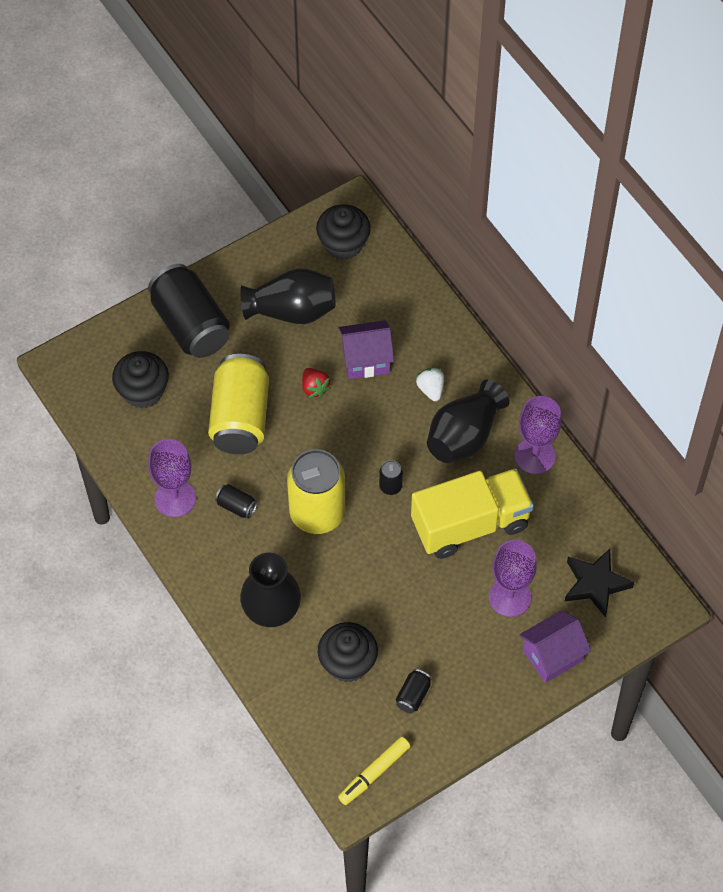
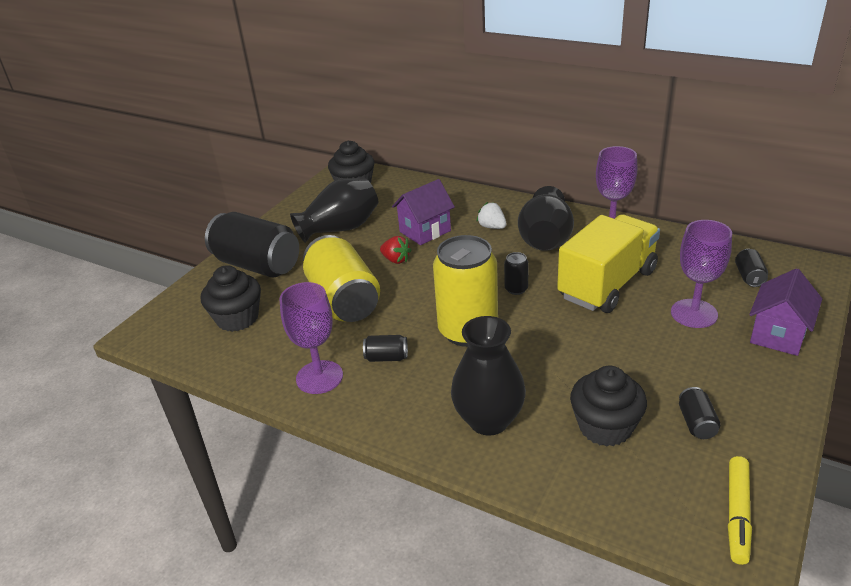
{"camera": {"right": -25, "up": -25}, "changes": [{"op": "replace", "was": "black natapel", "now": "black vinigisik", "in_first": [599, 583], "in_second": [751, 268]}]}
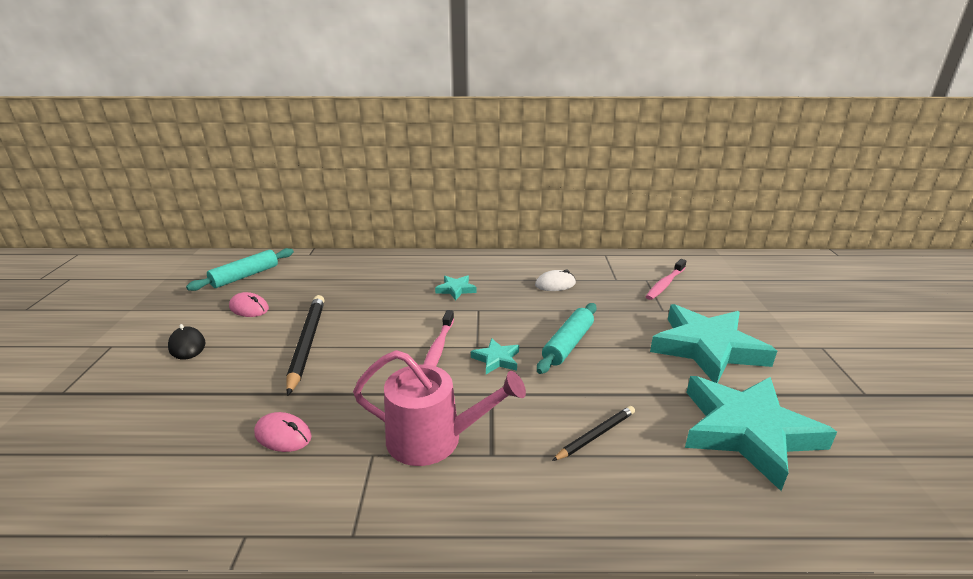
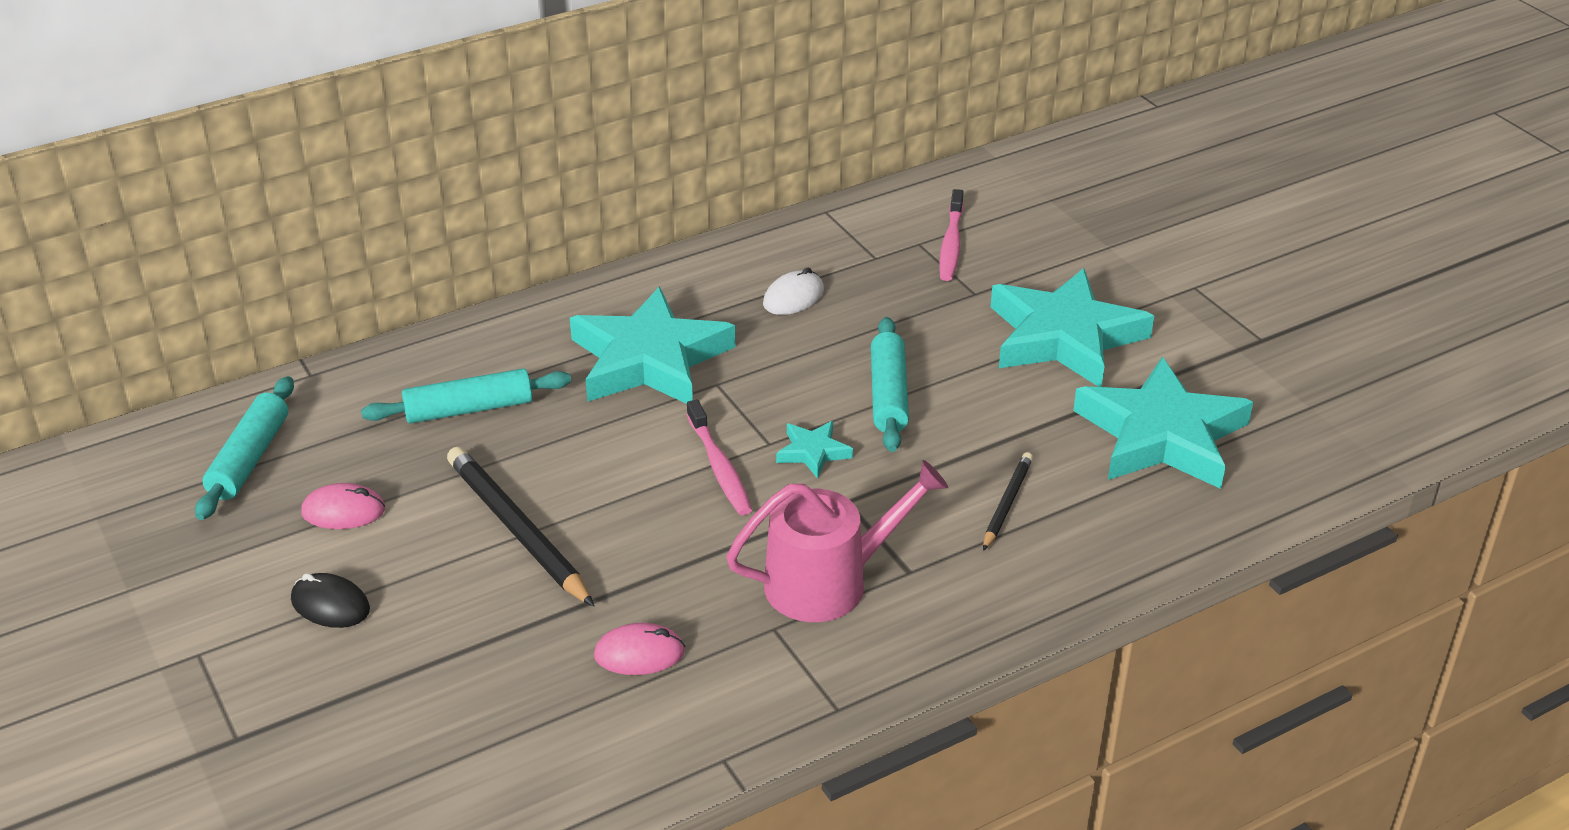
{"camera": {"right": -30, "up": 10}, "changes": [{"op": "insert", "now": "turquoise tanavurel", "in_second": [466, 395]}, {"op": "resize", "was": "turquoise natapel", "in_first": [456, 287], "in_second": [653, 345], "ratio": 2.32}]}
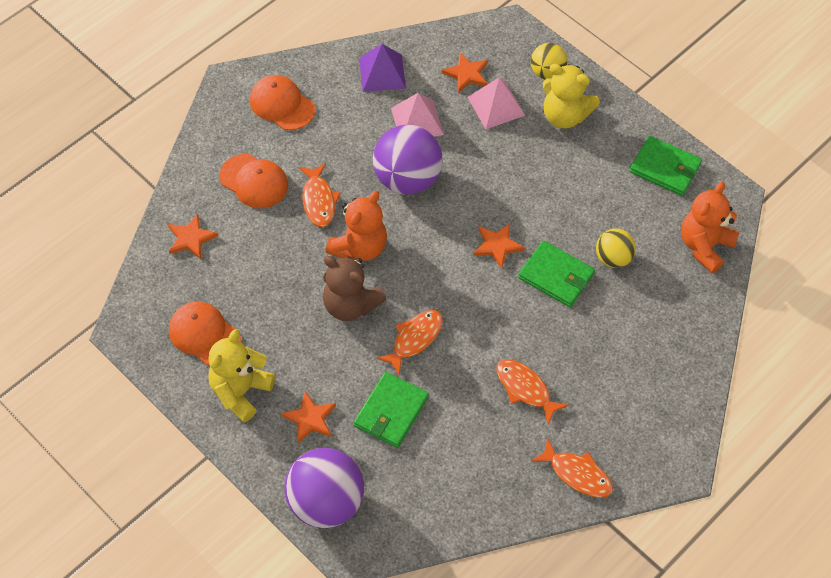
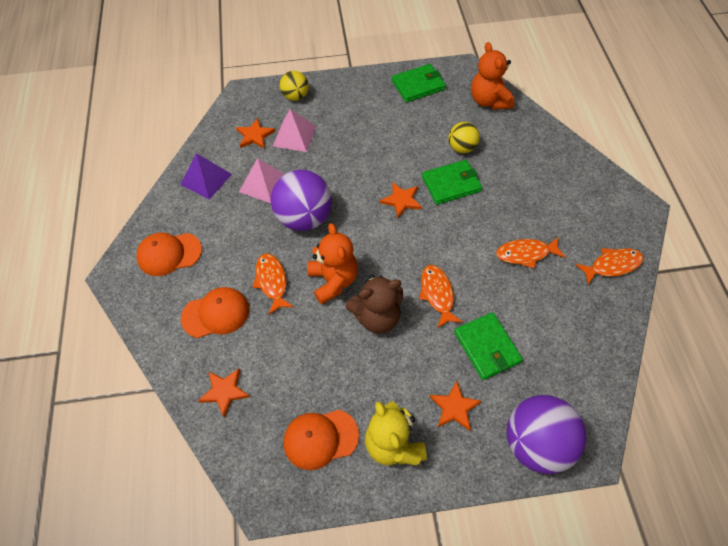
{"camera": {"right": -50, "up": 0}, "changes": [{"op": "rotate", "was": "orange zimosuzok", "in_first": [319, 195], "in_second": [273, 283], "clockwise": -135}, {"op": "delete", "was": "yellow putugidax", "in_first": [571, 96]}]}
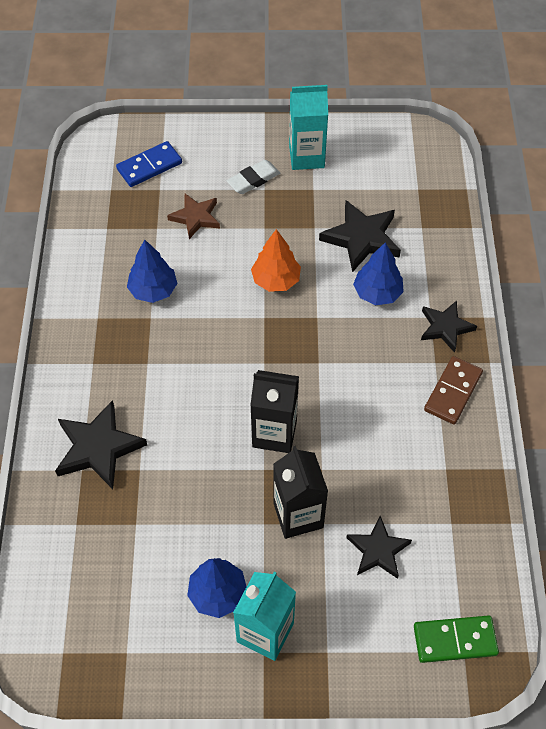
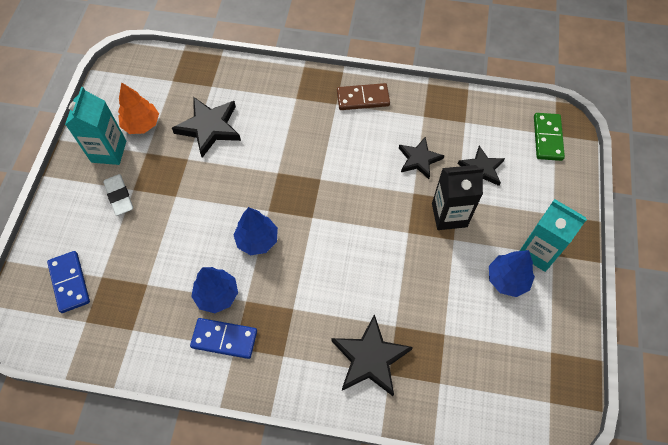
{"camera": {"right": -80, "up": 5}, "changes": [{"op": "move", "was": "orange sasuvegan", "in_first": [276, 260], "in_second": [138, 108]}, {"op": "insert", "now": "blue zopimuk", "in_second": [223, 338]}, {"op": "move", "was": "blue sasuvegan", "in_first": [378, 273], "in_second": [255, 231]}, {"op": "rotate", "was": "brown zopimuk", "in_first": [453, 390], "in_second": [363, 96], "clockwise": -45}, {"op": "move", "was": "black natapel", "in_first": [449, 327], "in_second": [421, 158]}, {"op": "delete", "was": "brown natapel", "in_first": [193, 216]}, {"op": "delete", "was": "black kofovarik", "in_first": [274, 411]}]}
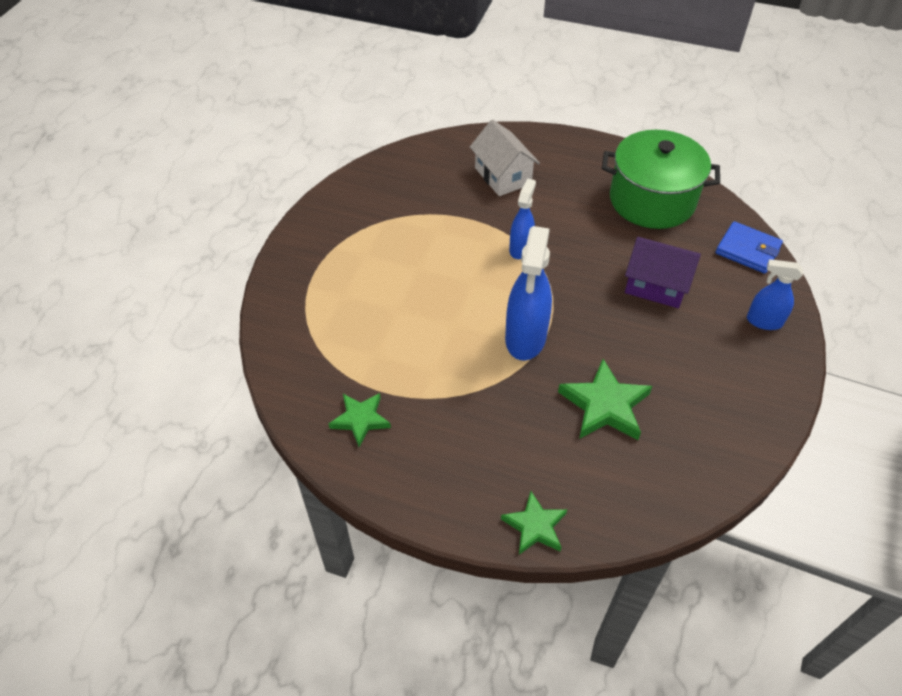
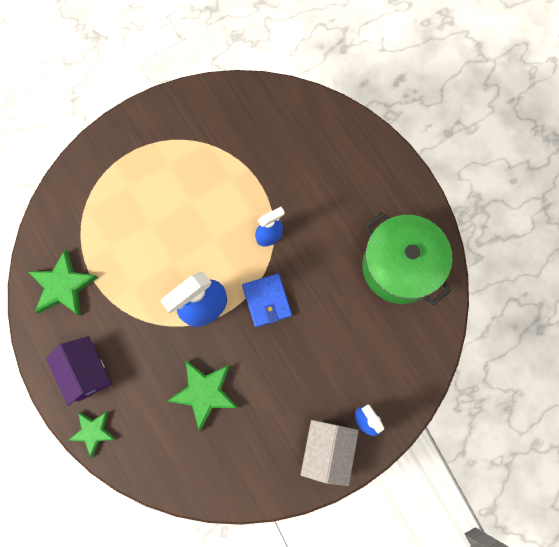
{"camera": {"right": 40, "up": 25}, "changes": [{"op": "resize", "was": "green natapel", "in_first": [360, 420], "in_second": [63, 283], "ratio": 1.54}, {"op": "move", "was": "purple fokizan", "in_first": [663, 272], "in_second": [79, 371]}, {"op": "move", "was": "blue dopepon", "in_first": [749, 247], "in_second": [267, 300]}, {"op": "move", "was": "white fokizan", "in_first": [505, 157], "in_second": [330, 453]}]}
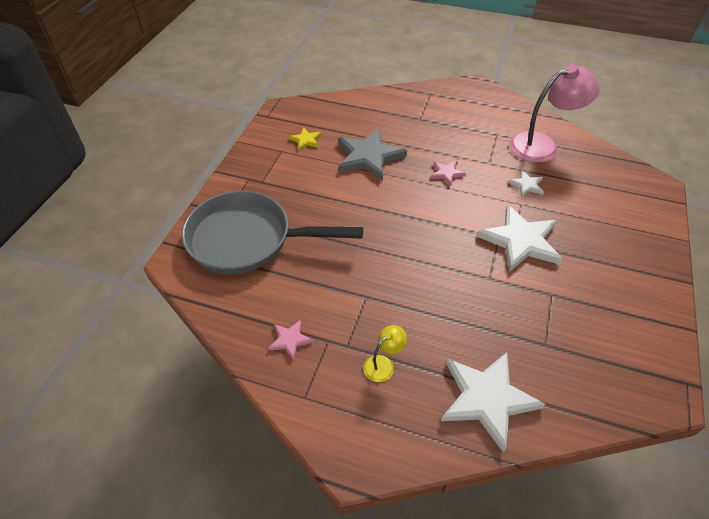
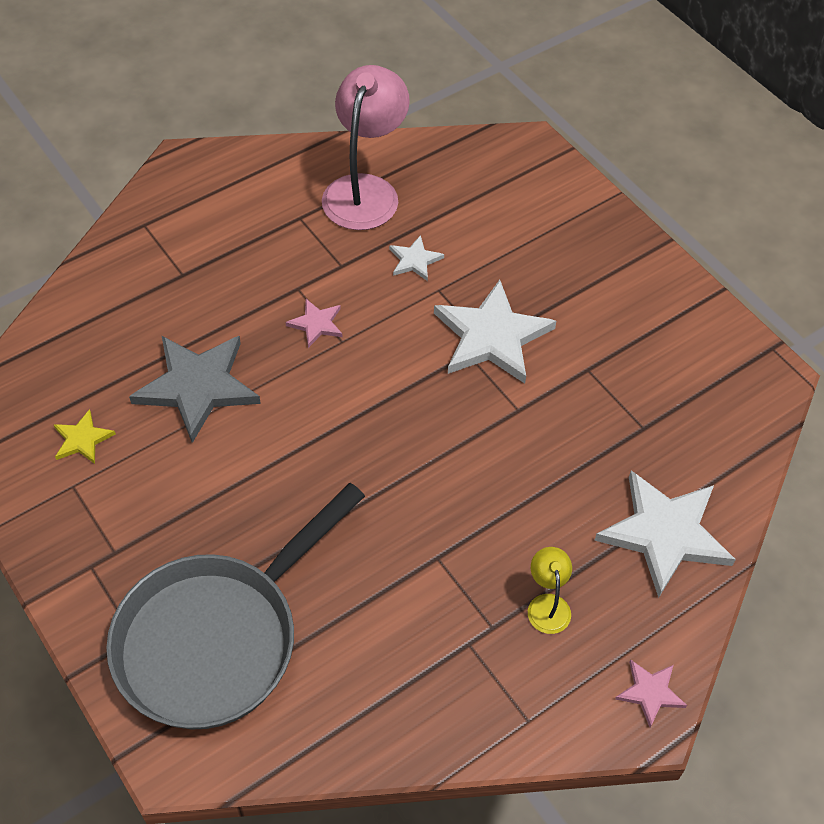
{"camera": {"right": -55, "up": 5}, "changes": [{"op": "move", "was": "pink natapel", "in_first": [291, 340], "in_second": [651, 693]}]}
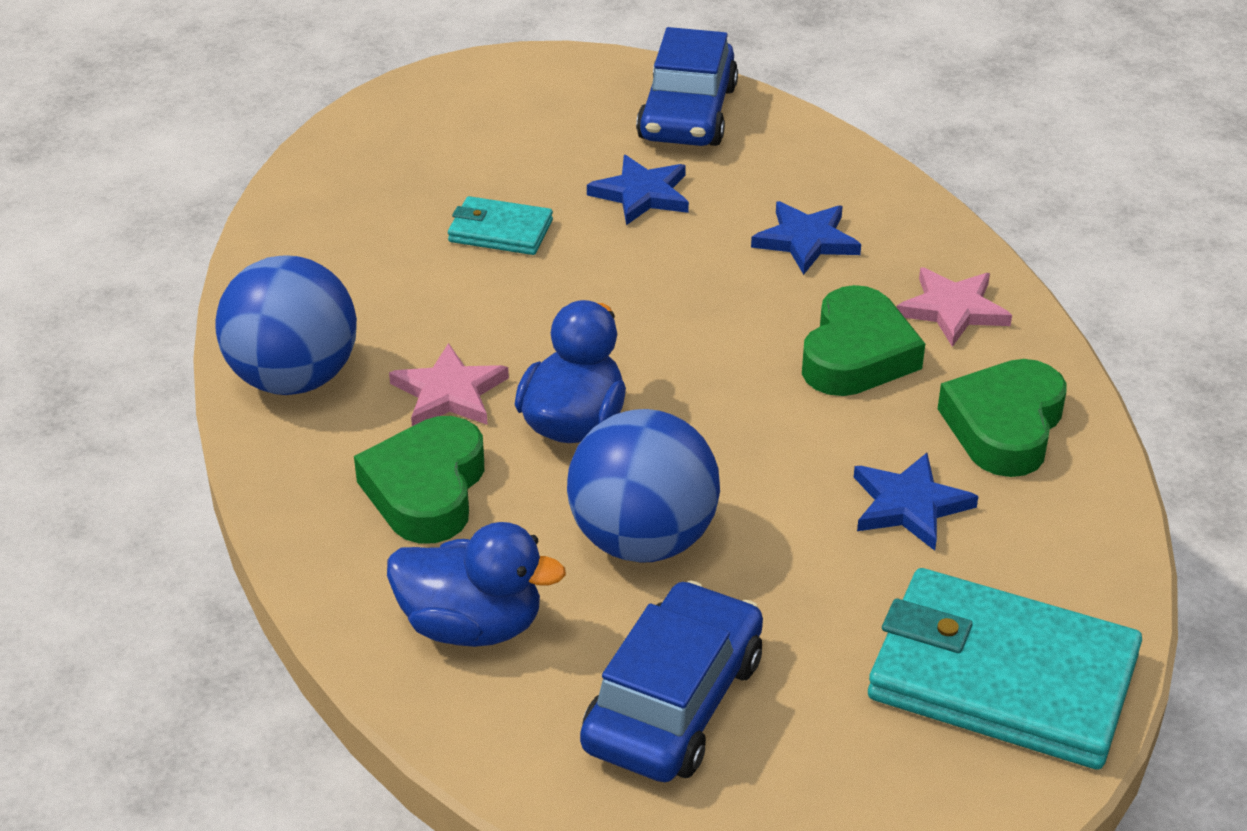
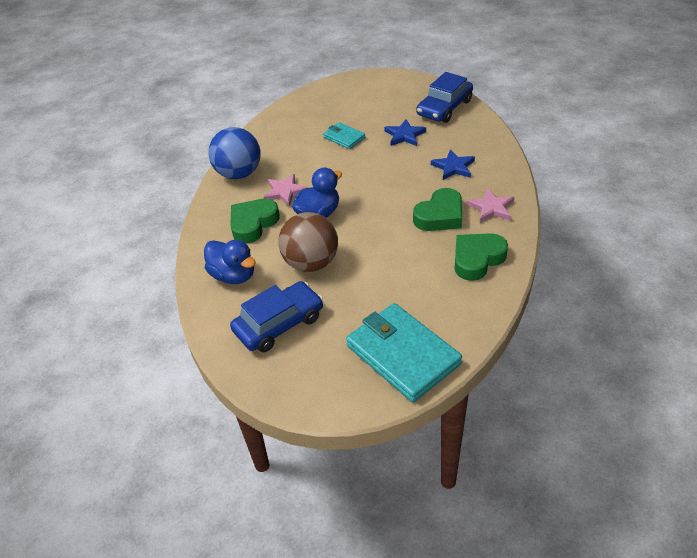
{"camera": {"right": 30, "up": 5}, "changes": [{"op": "recolor", "was": "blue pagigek", "now": "brown pagigek", "in_first": [643, 486], "in_second": [308, 242]}, {"op": "delete", "was": "blue natapel", "in_first": [916, 502]}]}
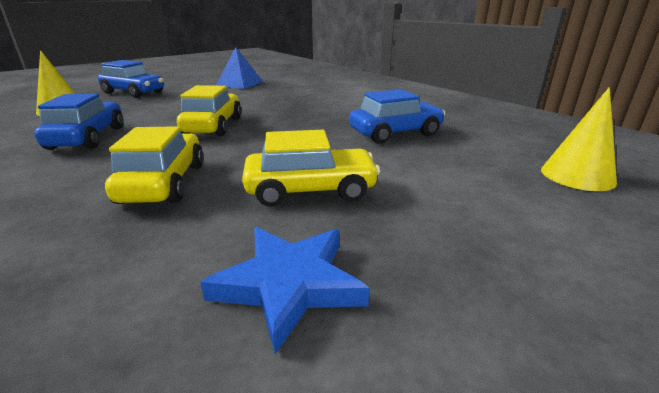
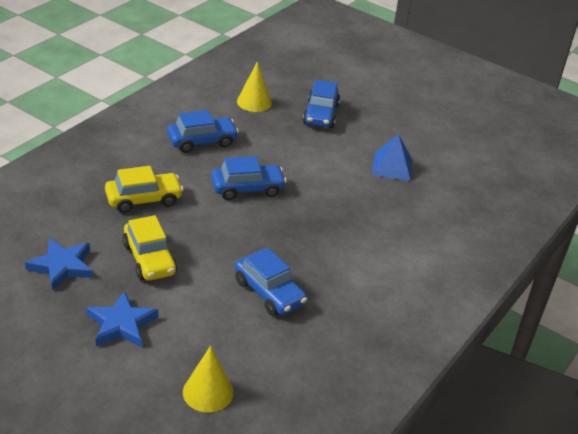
{"camera": {"right": 70, "up": 10}, "changes": [{"op": "insert", "now": "blue natapel", "in_second": [122, 319]}, {"op": "recolor", "was": "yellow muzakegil", "now": "blue muzakegil", "in_first": [209, 110], "in_second": [249, 178]}]}
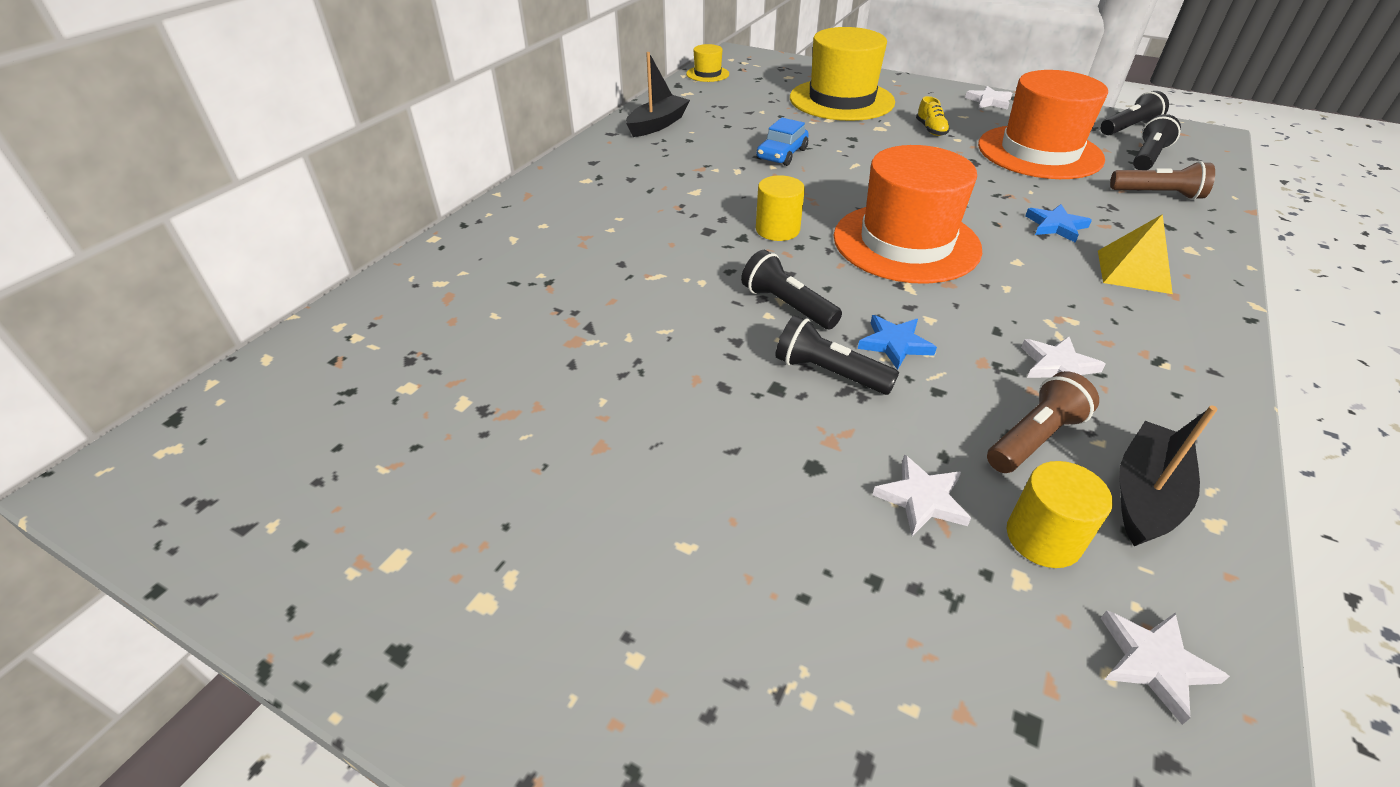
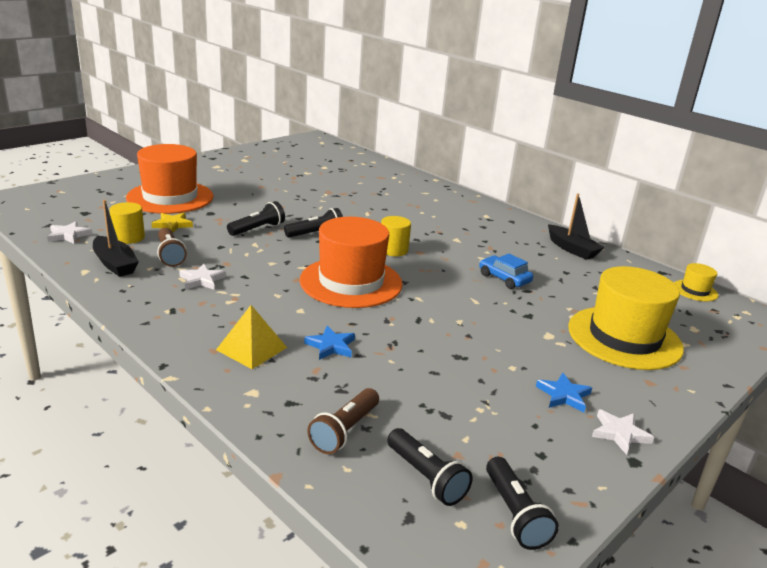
{"camera": {"right": 105, "up": -15}, "changes": [{"op": "move", "was": "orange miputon", "in_first": [1043, 124], "in_second": [169, 179]}, {"op": "recolor", "was": "white natapel", "now": "yellow natapel", "in_first": [921, 495], "in_second": [172, 223]}, {"op": "move", "was": "blue natapel", "in_first": [897, 342], "in_second": [564, 392]}, {"op": "delete", "was": "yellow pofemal", "in_first": [933, 116]}]}
